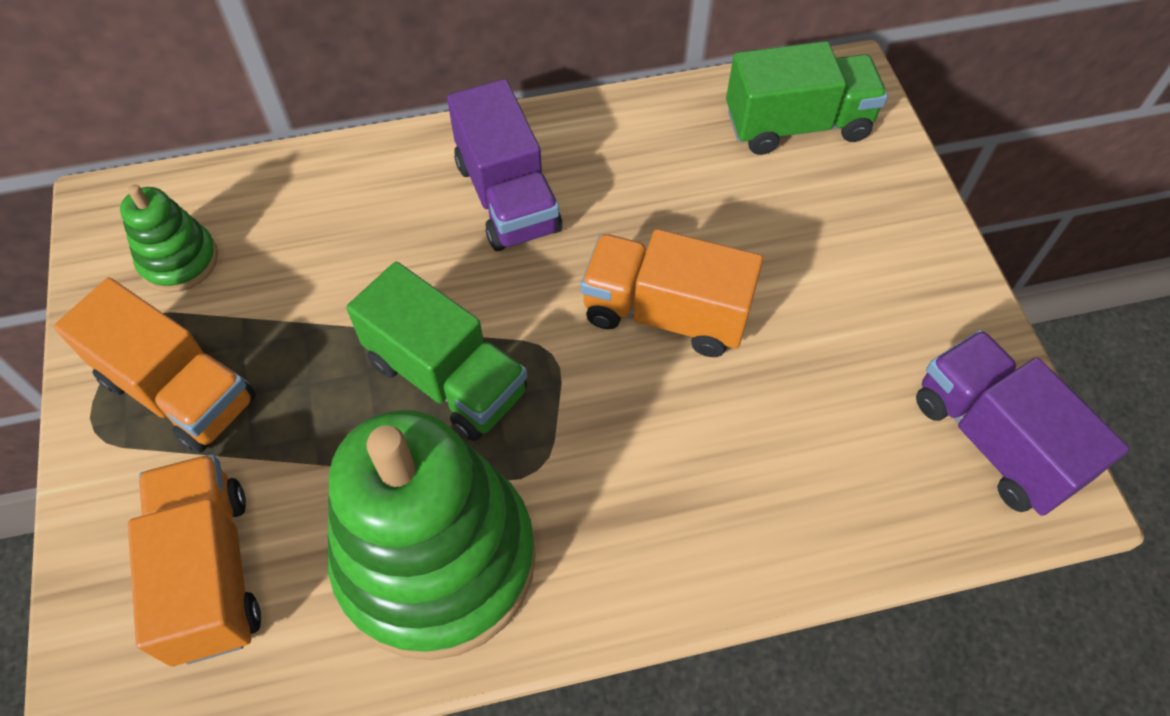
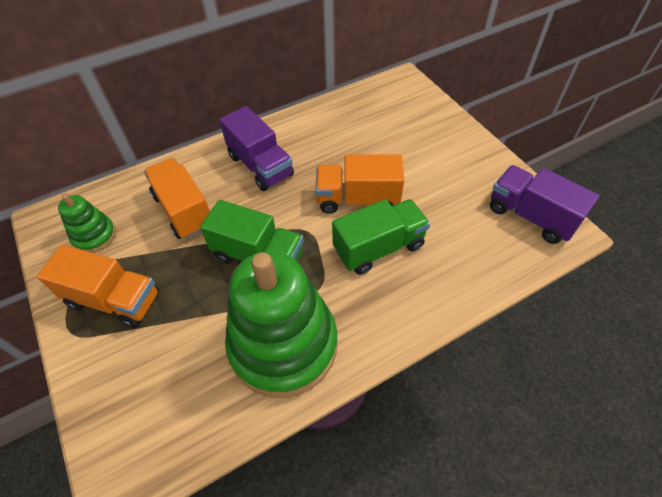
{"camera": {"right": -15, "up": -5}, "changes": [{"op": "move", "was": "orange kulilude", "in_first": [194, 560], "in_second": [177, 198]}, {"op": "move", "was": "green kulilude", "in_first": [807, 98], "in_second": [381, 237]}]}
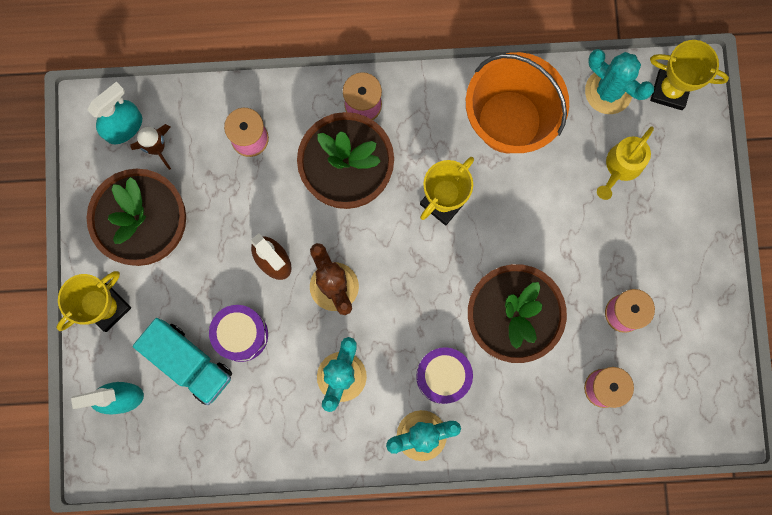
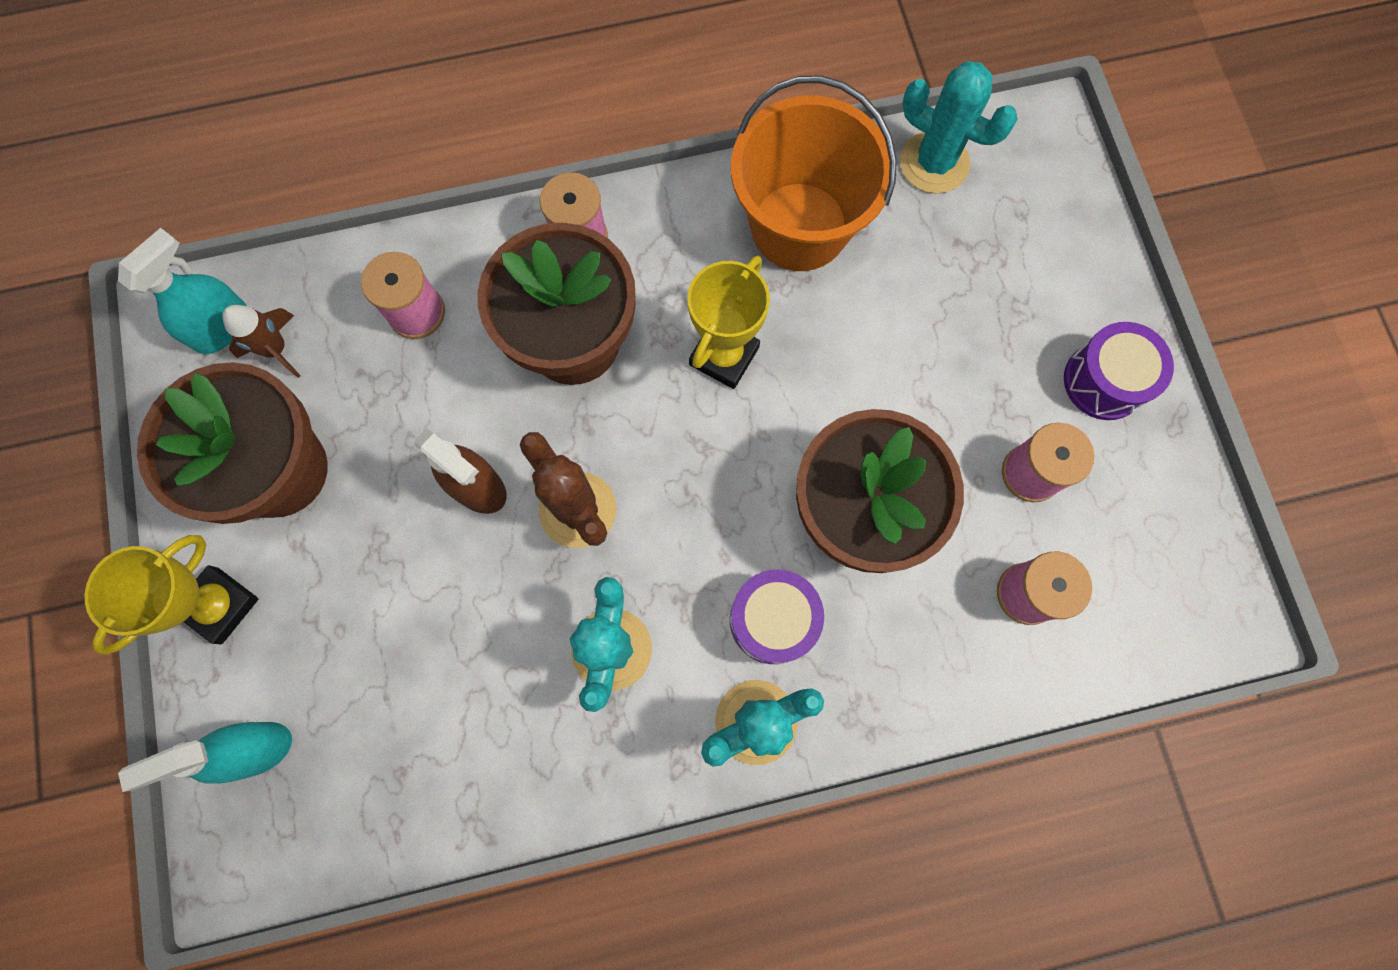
{"camera": {"right": -10, "up": -5}, "changes": [{"op": "move", "was": "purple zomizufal", "in_first": [238, 333], "in_second": [1119, 371]}, {"op": "delete", "was": "turquoise kulilude", "in_first": [182, 361]}, {"op": "delete", "was": "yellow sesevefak", "in_first": [625, 163]}, {"op": "delete", "was": "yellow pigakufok", "in_first": [689, 75]}]}
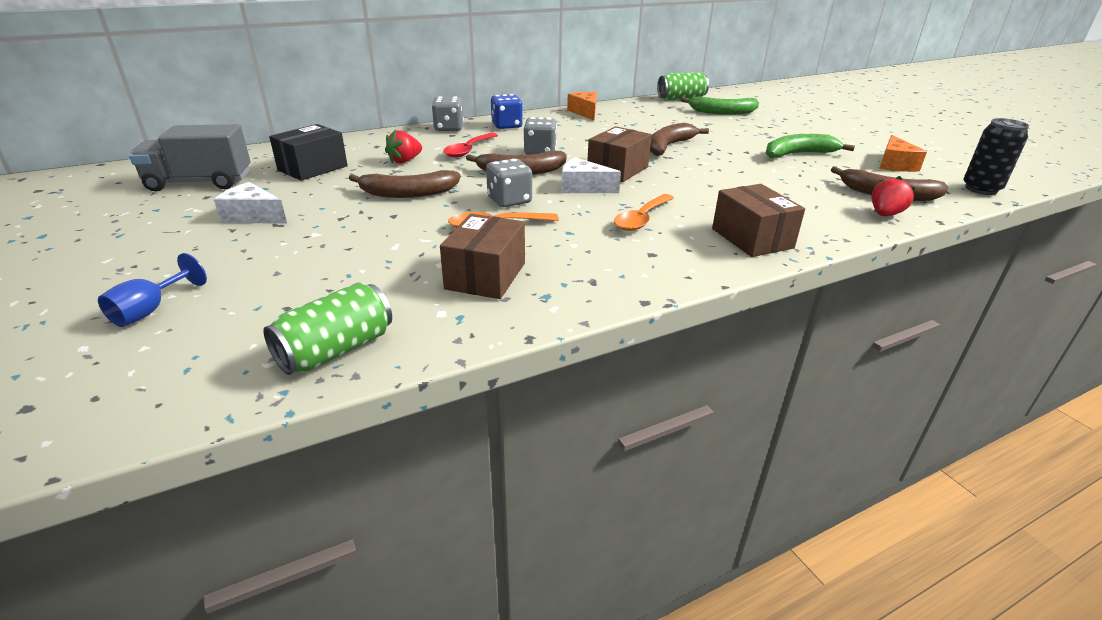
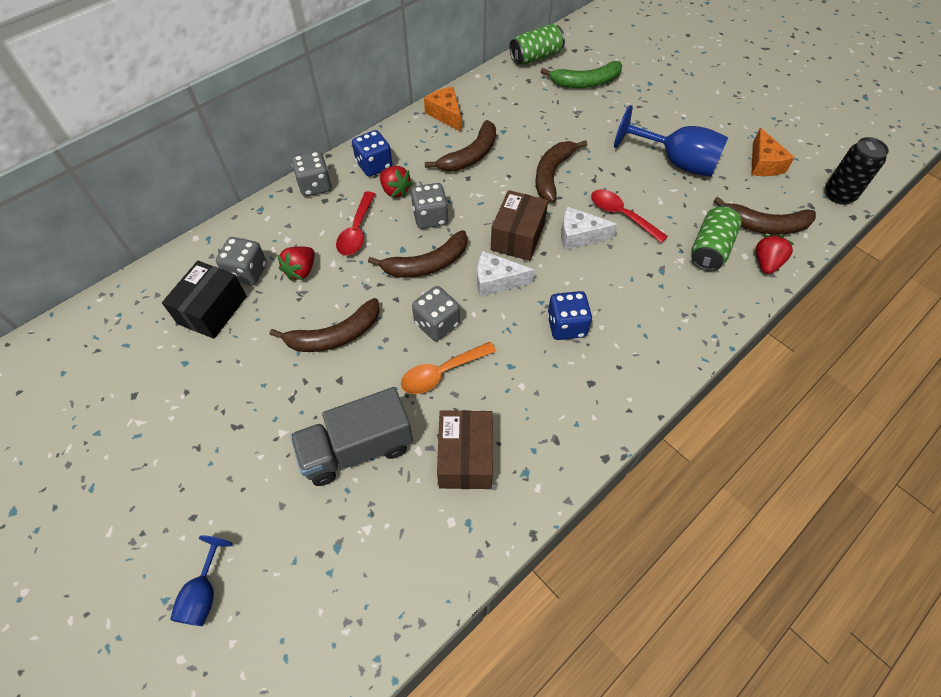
{"camera": {"right": -15, "up": 25}, "changes": [{"op": "insert", "now": "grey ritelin", "in_second": [241, 261]}, {"op": "move", "was": "grey kulilude", "in_first": [189, 157], "in_second": [351, 436]}, {"op": "insert", "now": "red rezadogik", "in_second": [396, 181]}, {"op": "insert", "now": "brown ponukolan", "in_second": [460, 145]}, {"op": "replace", "was": "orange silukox", "now": "blue ritelin", "in_first": [644, 212], "in_second": [569, 315]}, {"op": "move", "was": "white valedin", "in_first": [250, 203], "in_second": [589, 228]}, {"op": "insert", "now": "red silukox", "in_second": [629, 216]}, {"op": "replace", "was": "green ponukolan", "now": "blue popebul", "in_first": [810, 146], "in_second": [671, 141]}, {"op": "move", "was": "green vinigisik", "in_first": [327, 328], "in_second": [716, 238]}, {"op": "delete", "was": "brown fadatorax", "in_first": [758, 220]}]}
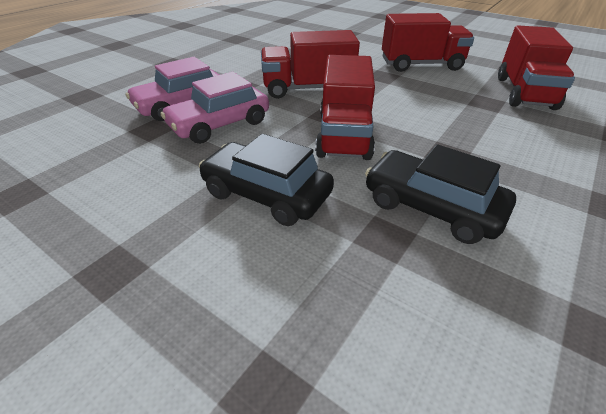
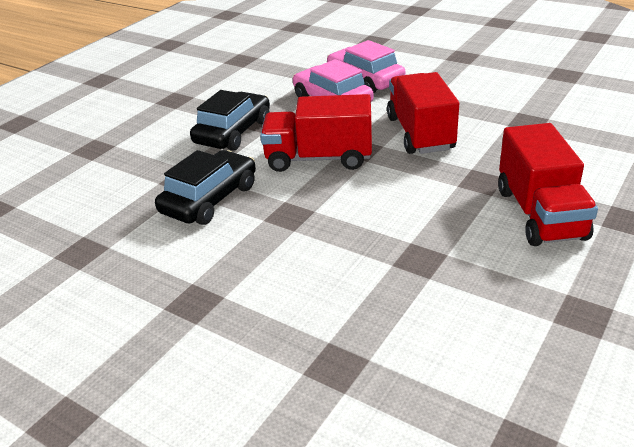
{"camera": {"right": 90, "up": -5}, "changes": [{"op": "delete", "was": "red kulilude", "in_first": [536, 68]}]}
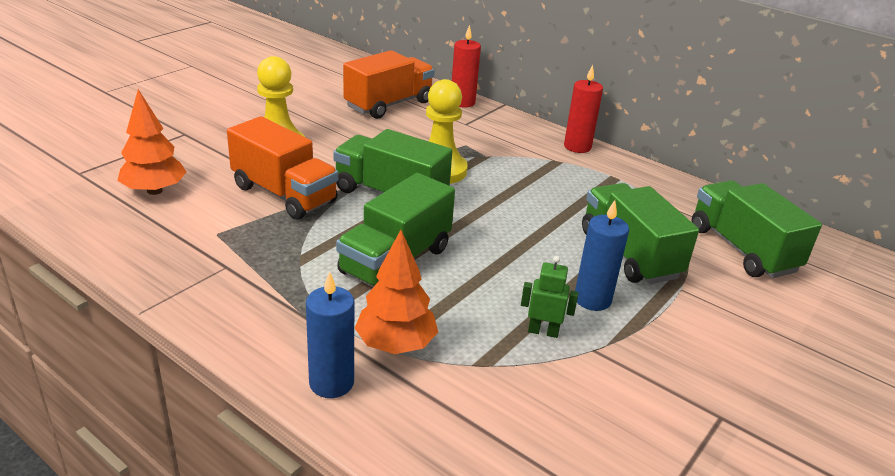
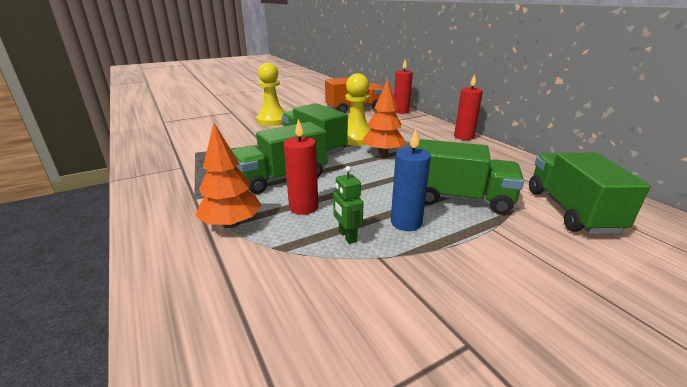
{"camera": {"right": 25, "up": -5}, "changes": [{"op": "insert", "now": "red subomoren", "in_second": [301, 167]}, {"op": "rotate", "was": "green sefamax", "in_first": [549, 297], "in_second": [348, 205], "clockwise": -150}, {"op": "move", "was": "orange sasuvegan", "in_first": [152, 142], "in_second": [384, 116]}, {"op": "rotate", "was": "green kulilude", "in_first": [640, 233], "in_second": [470, 176], "clockwise": 105}, {"op": "delete", "was": "orange kulilude", "in_first": [282, 168]}, {"op": "delete", "was": "blue subomoren", "in_first": [330, 335]}]}
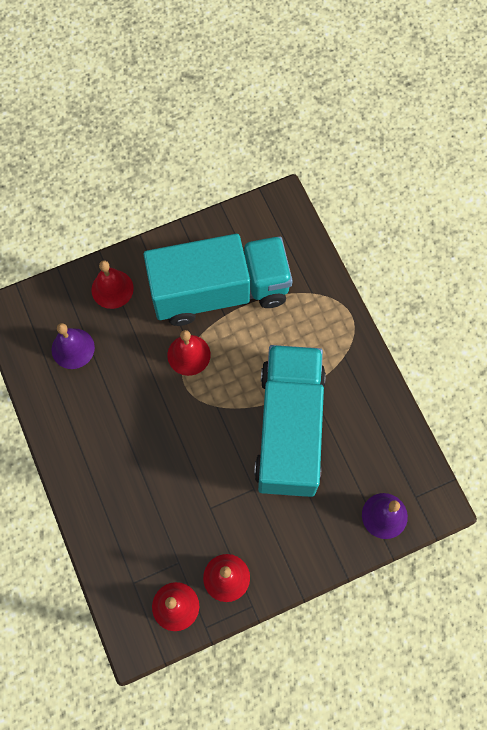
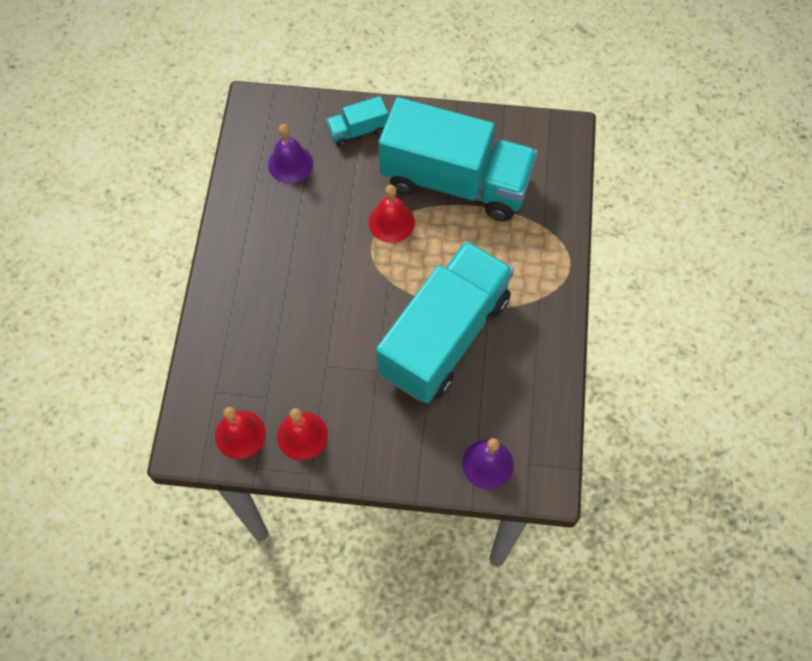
{"camera": {"right": 30, "up": -5}, "changes": [{"op": "replace", "was": "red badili", "now": "turquoise kulilude", "in_first": [112, 285], "in_second": [357, 121]}]}
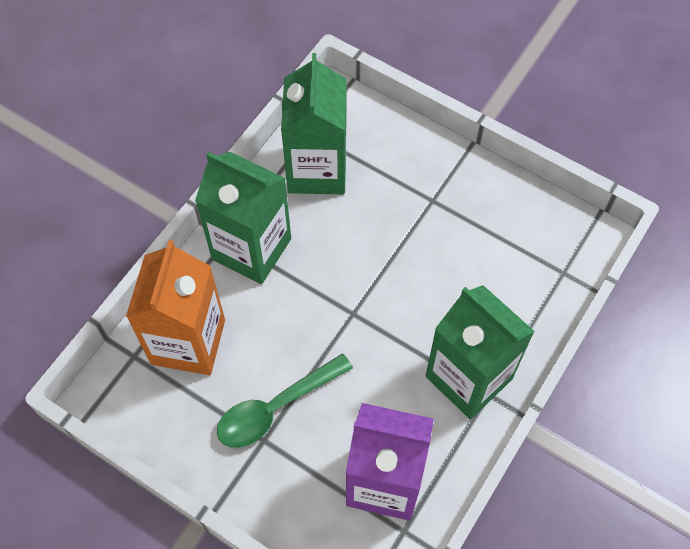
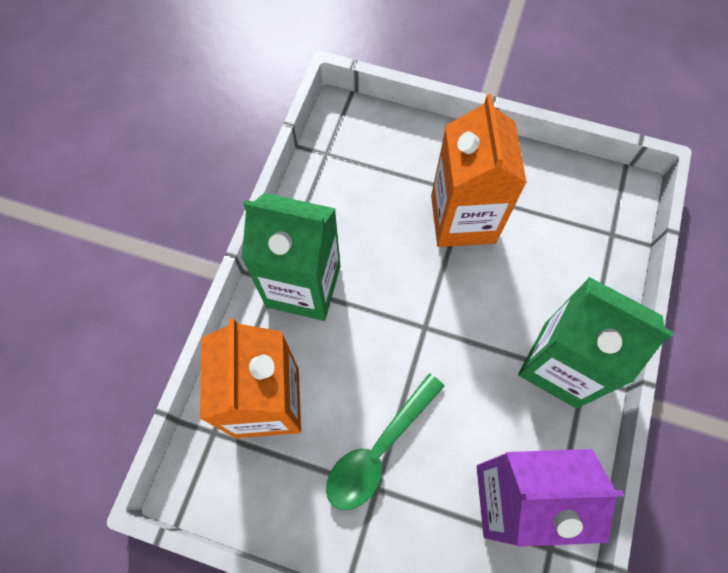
{"camera": {"right": -15, "up": 5}, "changes": [{"op": "insert", "now": "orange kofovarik", "in_second": [479, 170]}, {"op": "delete", "was": "green kofovarik", "in_first": [314, 123]}]}
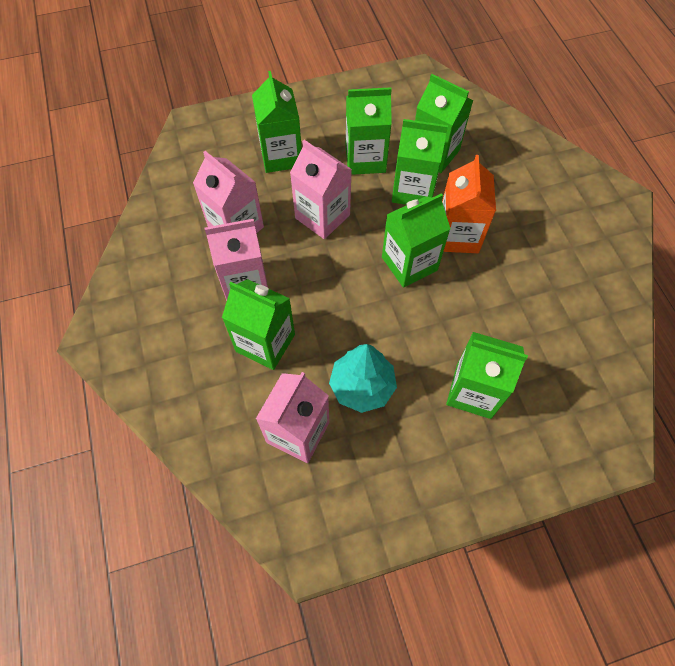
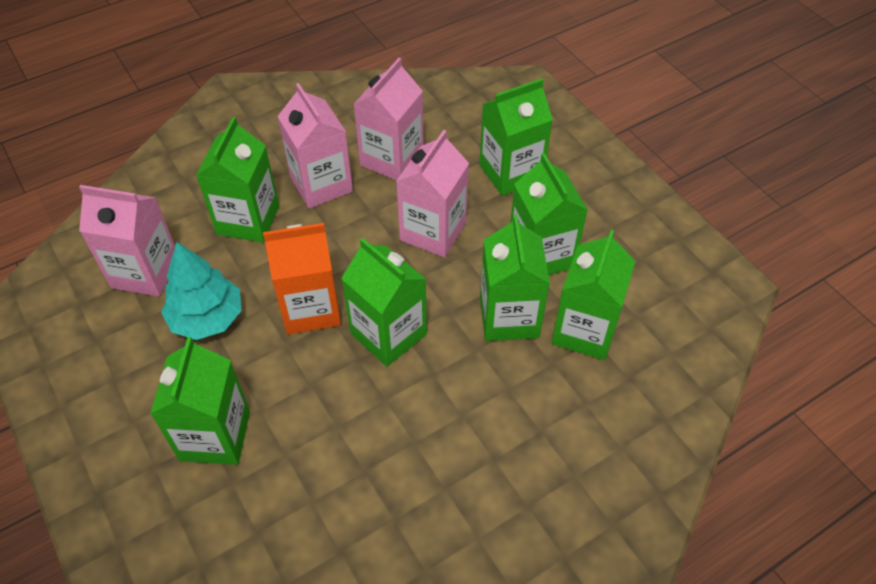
{"camera": {"right": 75, "up": -10}, "changes": [{"op": "move", "was": "orange kofovarik", "in_first": [469, 204], "in_second": [302, 279]}]}
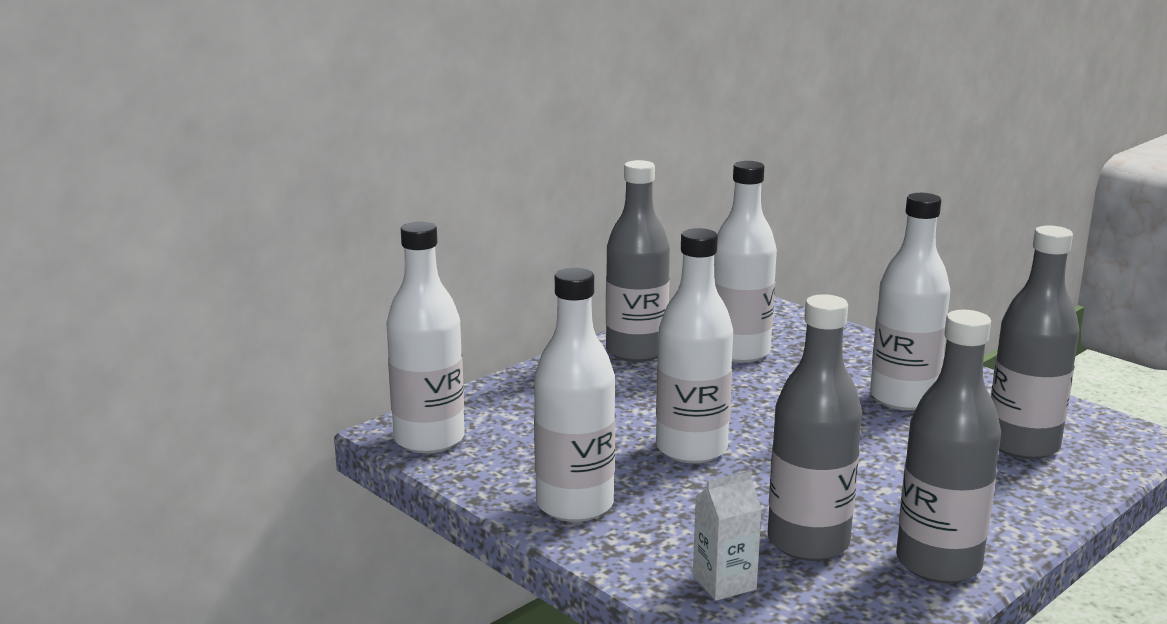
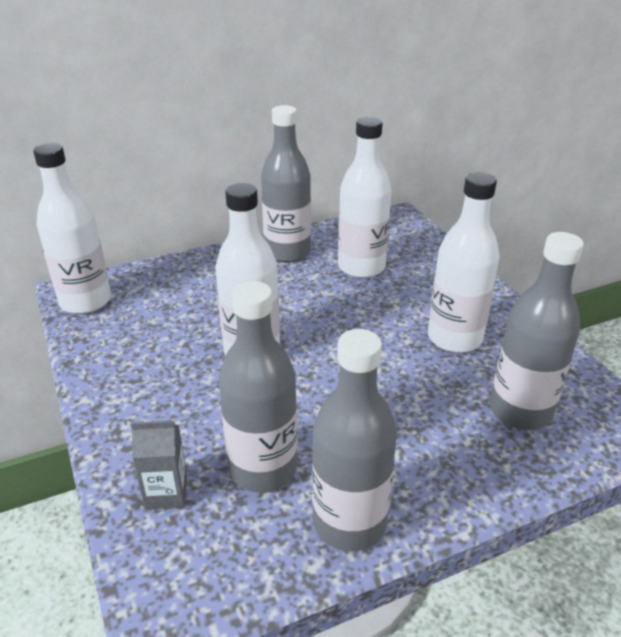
{"camera": {"right": 20, "up": 15}, "changes": [{"op": "recolor", "was": "white kofovarik", "now": "grey kofovarik", "in_first": [727, 536], "in_second": [159, 465]}, {"op": "delete", "was": "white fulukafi", "in_first": [574, 395]}]}
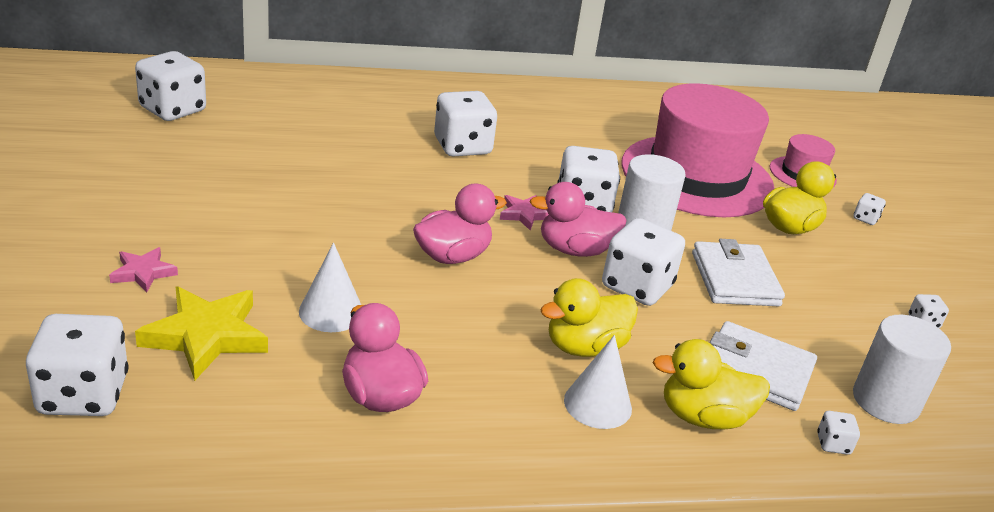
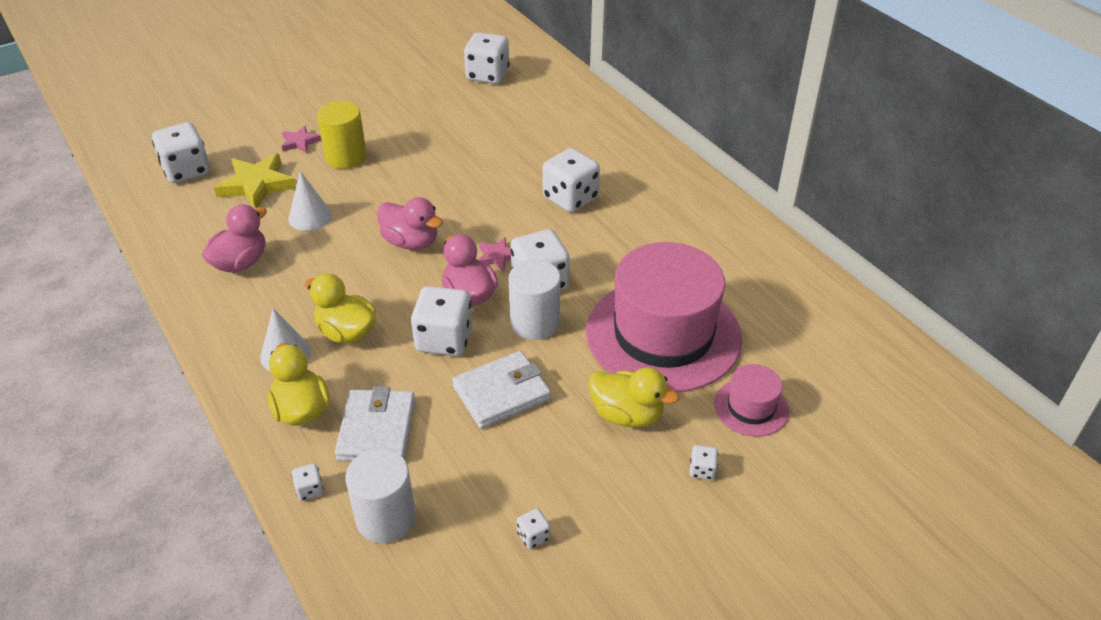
{"camera": {"right": 70, "up": 10}, "changes": [{"op": "insert", "now": "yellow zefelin", "in_second": [342, 135]}]}
